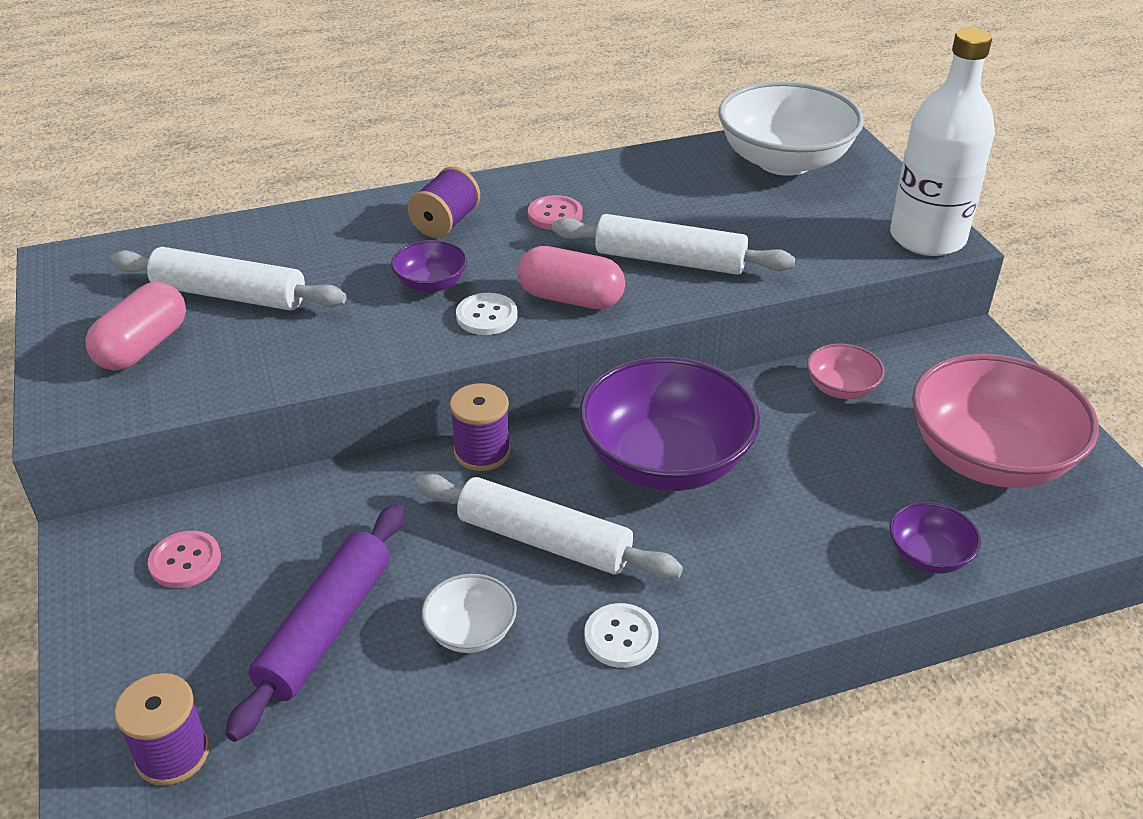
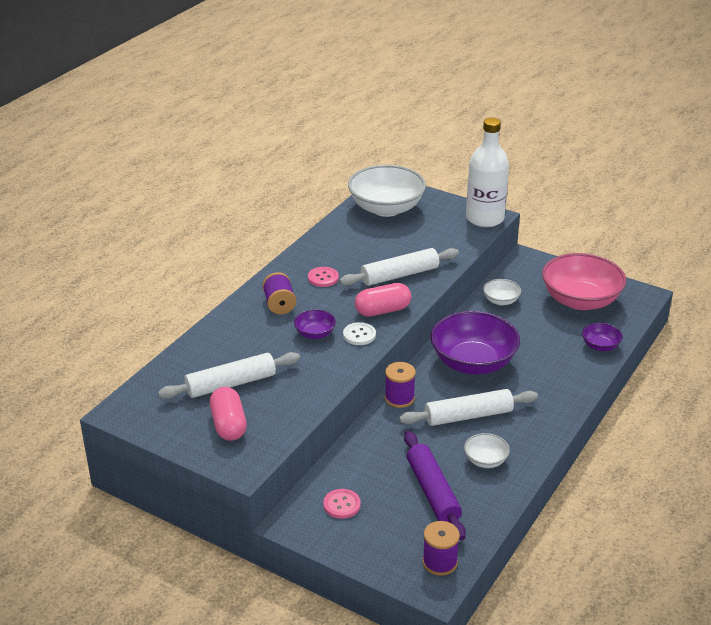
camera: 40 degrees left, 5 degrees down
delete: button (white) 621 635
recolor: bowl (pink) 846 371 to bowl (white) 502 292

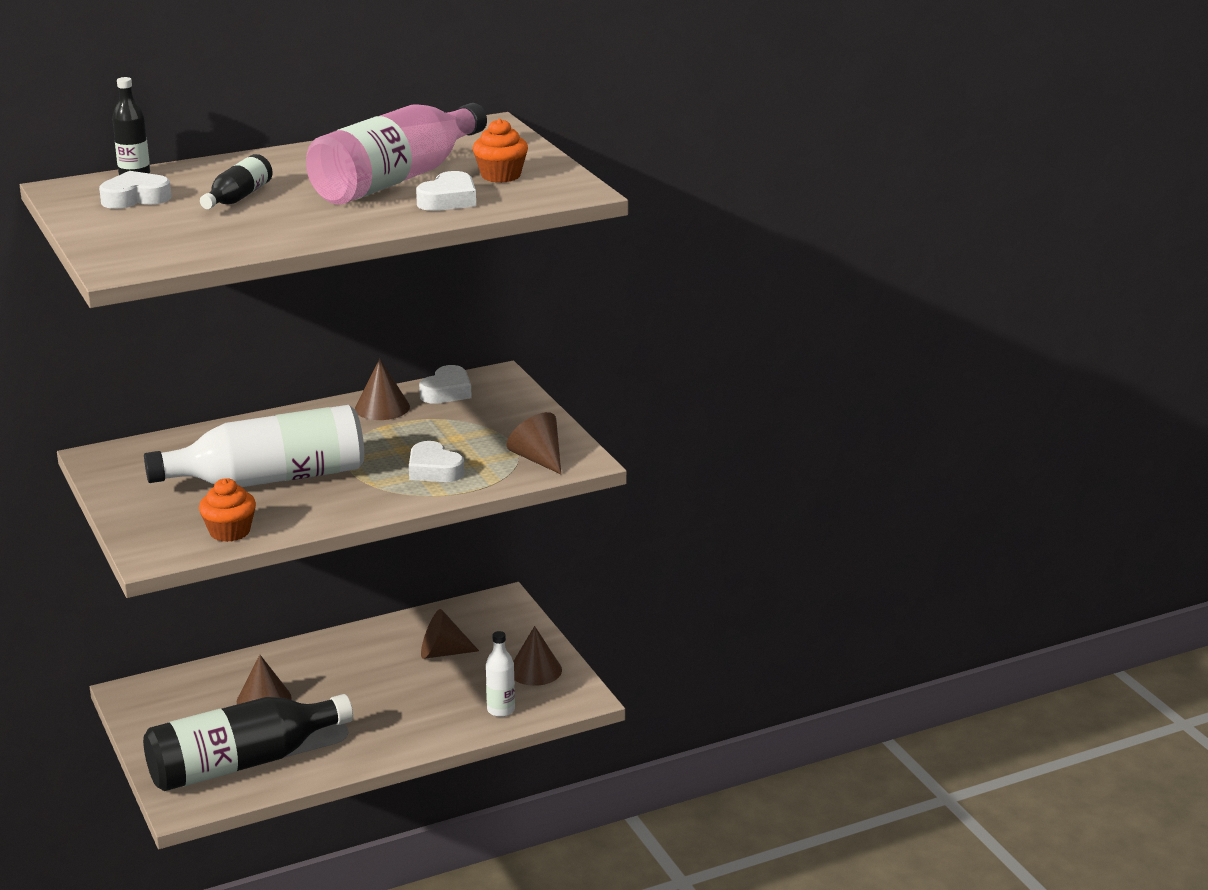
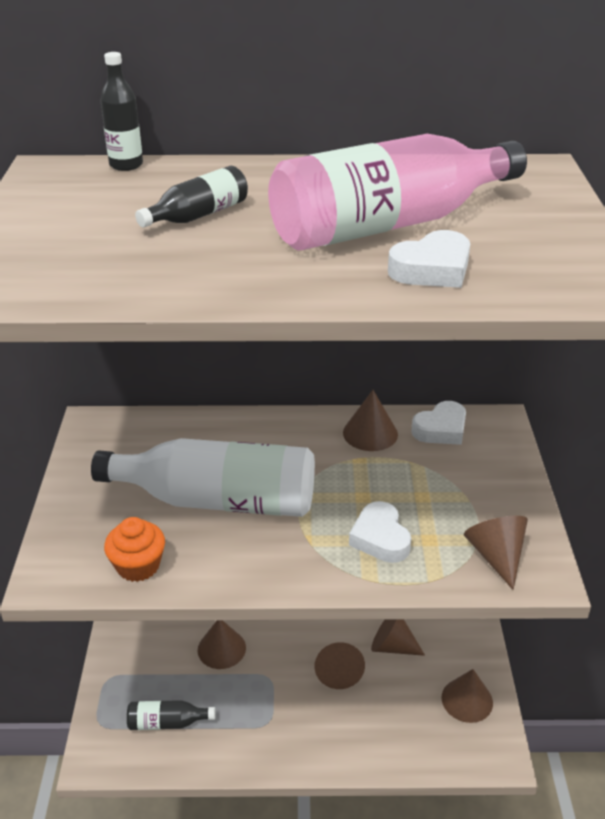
camera: 25 degrees right, 10 degrees up
delete: cupcake (orange) 500 151; heart (white) 135 190; bottle (white) 500 674
insert: cone (brown) 340 665
resize: bottle (black) 248 742 = 171 715 x0.46

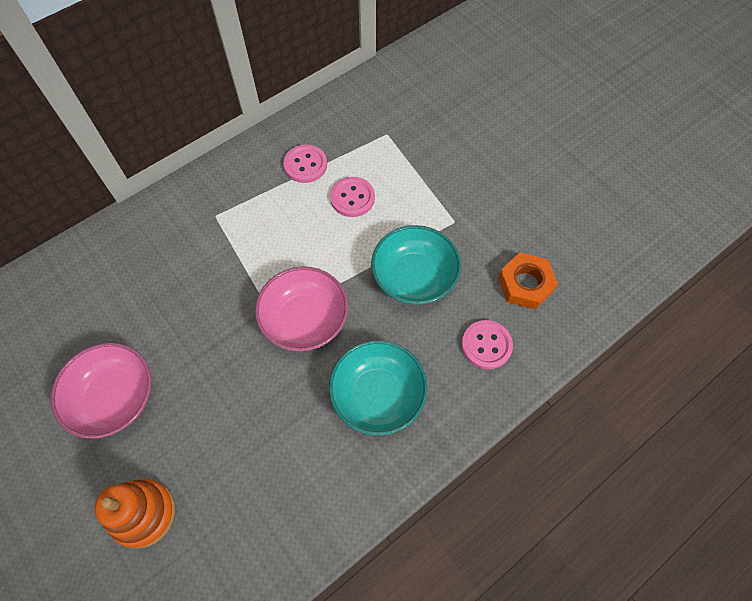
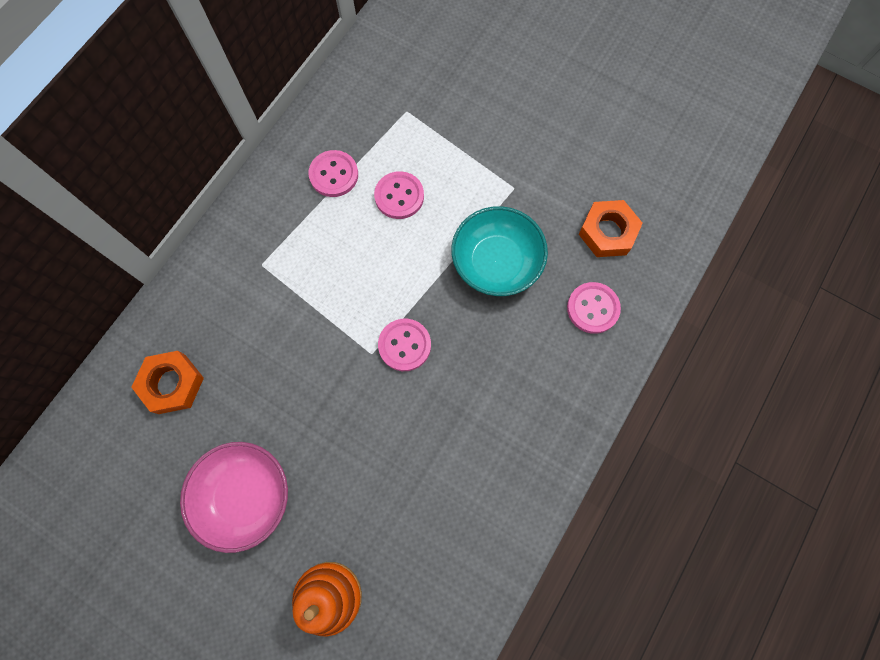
camera: 20 degrees left, 10 degrees up
delete: bowl (turquoise) 378 388
insert: nut (orange) 167 382
replace: bowl (pink) 301 309 to button (pink) 404 345

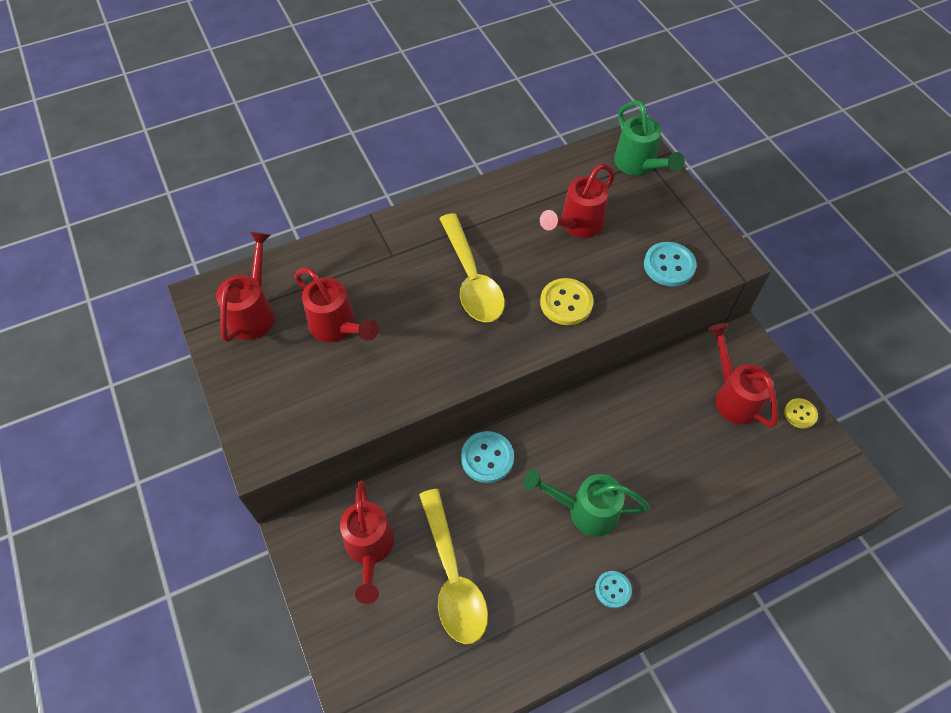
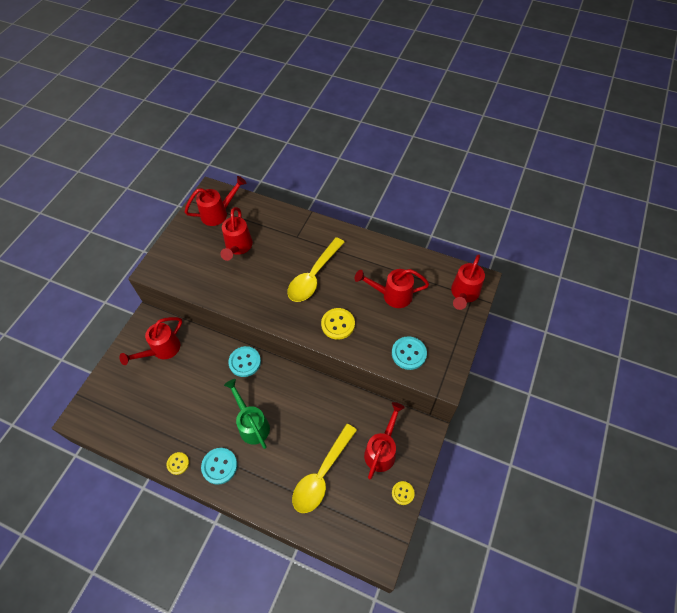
camera: 50 degrees right, 0 degrees up
insert: button (yellow) 178 463
move: spoon (yellow) 453 566 to 324 468
recolor: watering can (green) 649 137 to watering can (red) 468 282
resize: button (turquoise) 613 589 = 219 466 x1.62

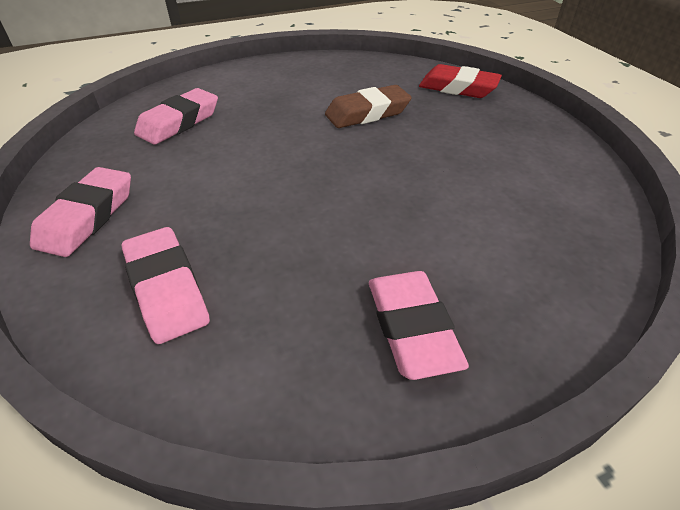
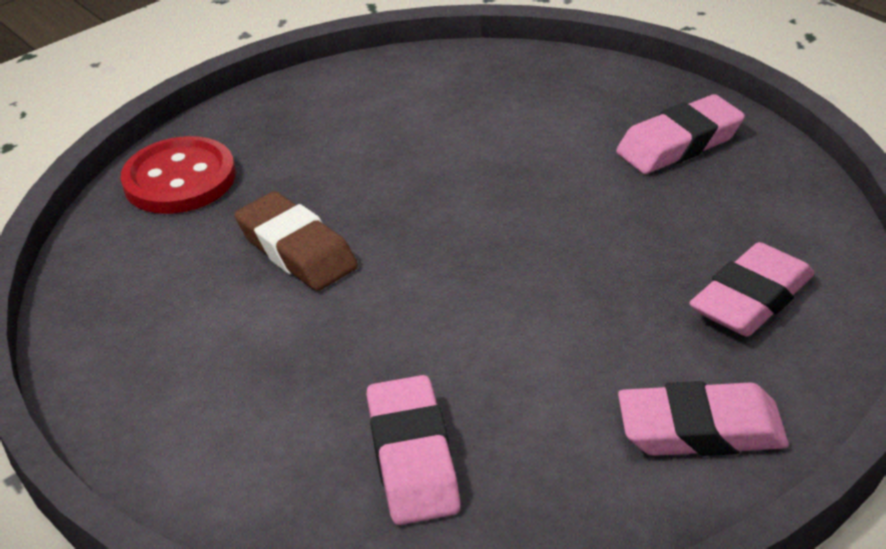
camera: 105 degrees left, 5 degrees down
replace: eraser (red) 460 81 to button (red) 178 175
rotate: eraser (pink) 176 116 = 413 450 60 degrees clockwise

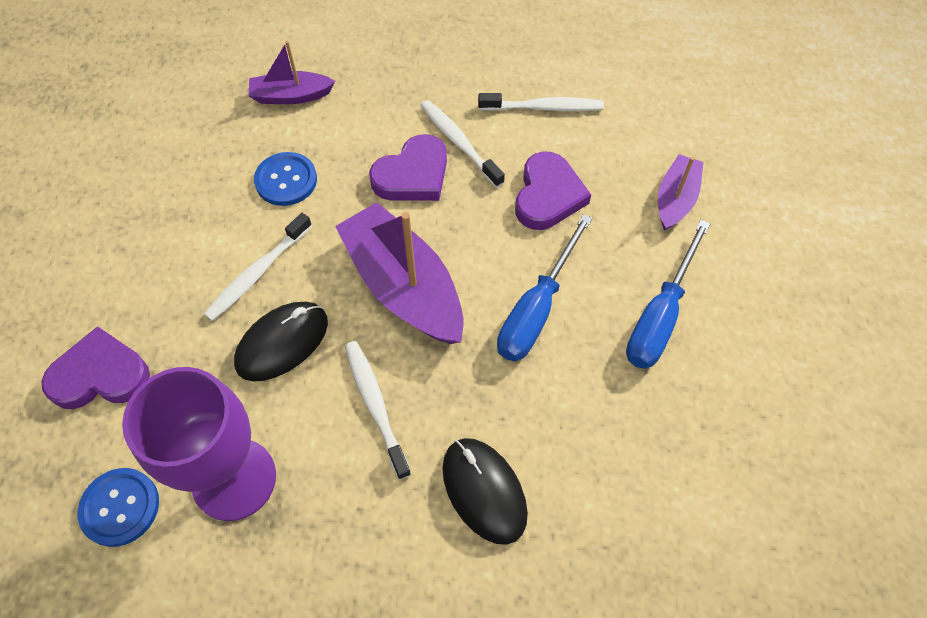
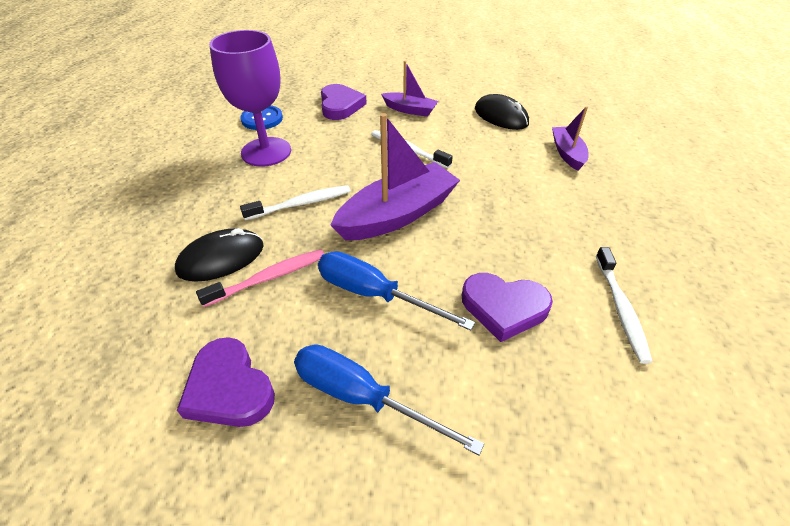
camera: 90 degrees right, 15 degrees down
delete: toothbrush (white) 462 144; button (blue) 285 179
insert: toothbrush (pink) 260 278
move: heart (purple) 408 167 to 226 382; boat (purple) 681 192 to 409 89; mouse (black) 281 342 to 502 112

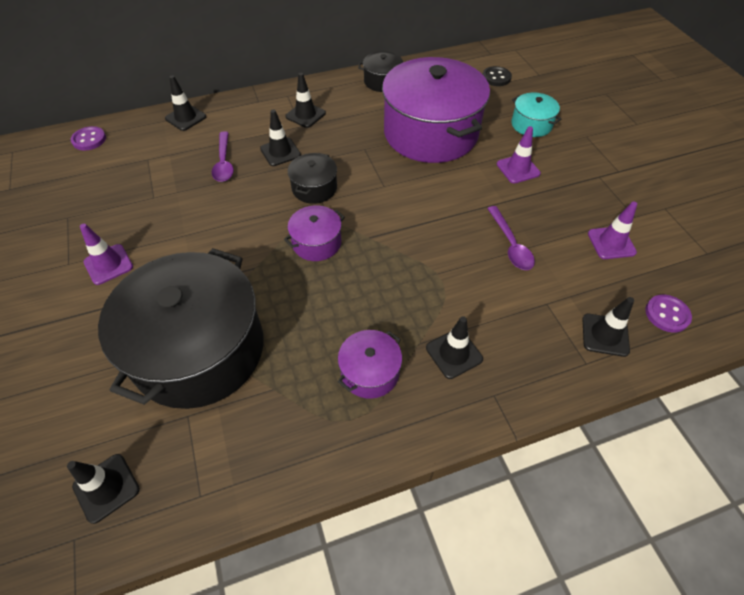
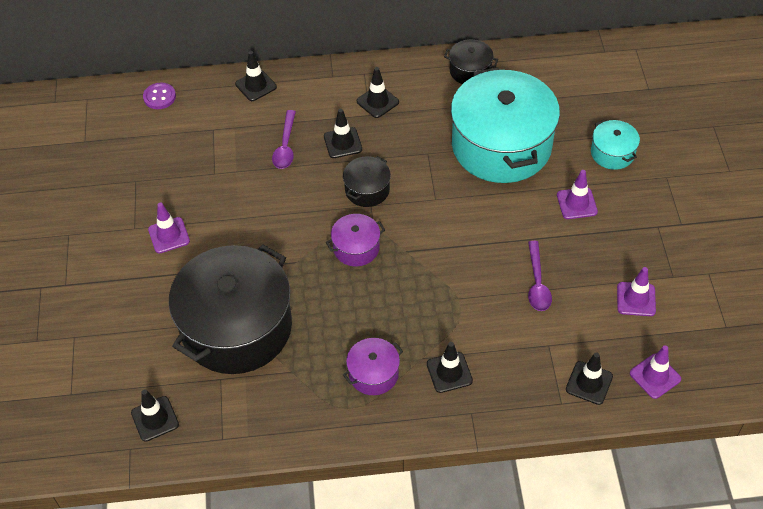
camera: 15 degrees right, 0 degrees up
delete: button (black) 497 76
replace: button (purple) 668 314 to traffic cone (purple) 655 372
recolor: pot (purple) 436 110 to pot (turquoise) 505 125

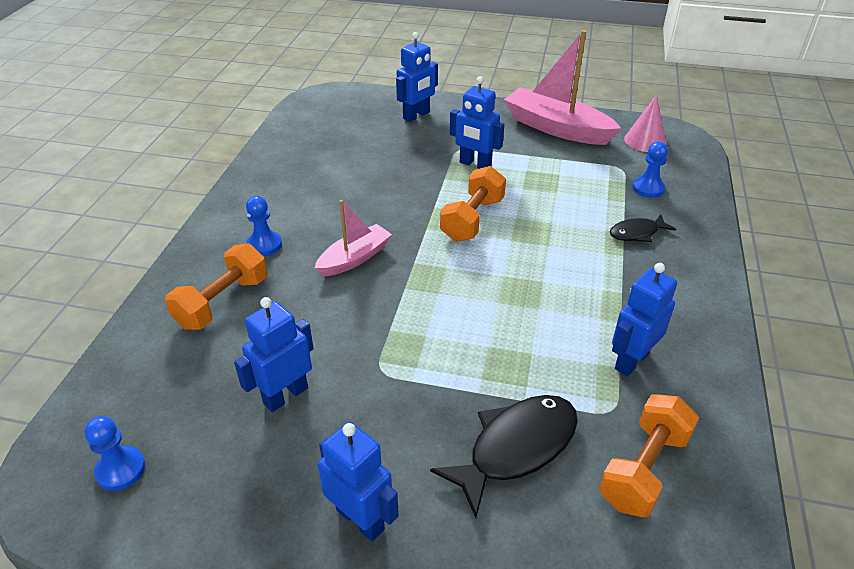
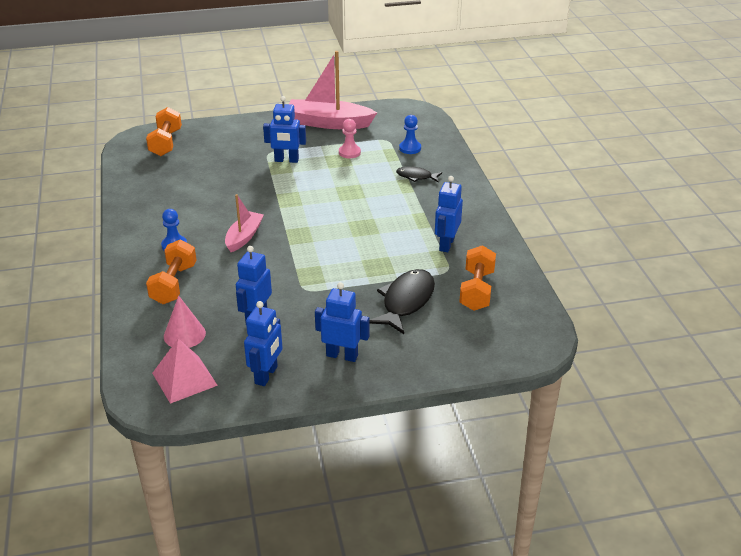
camera: 25 degrees left, 5 degrees down
insert: pawn (pink) 350 138
move: robot (blue) 417 77 to 263 343; cone (pink) 645 123 to 185 322; dumbbell (orange) 473 204 to 164 131
replace: pawn (blue) 114 453 to pyramid (pink) 185 371
rotate: fish (black) 643 228 = 419 174 60 degrees clockwise

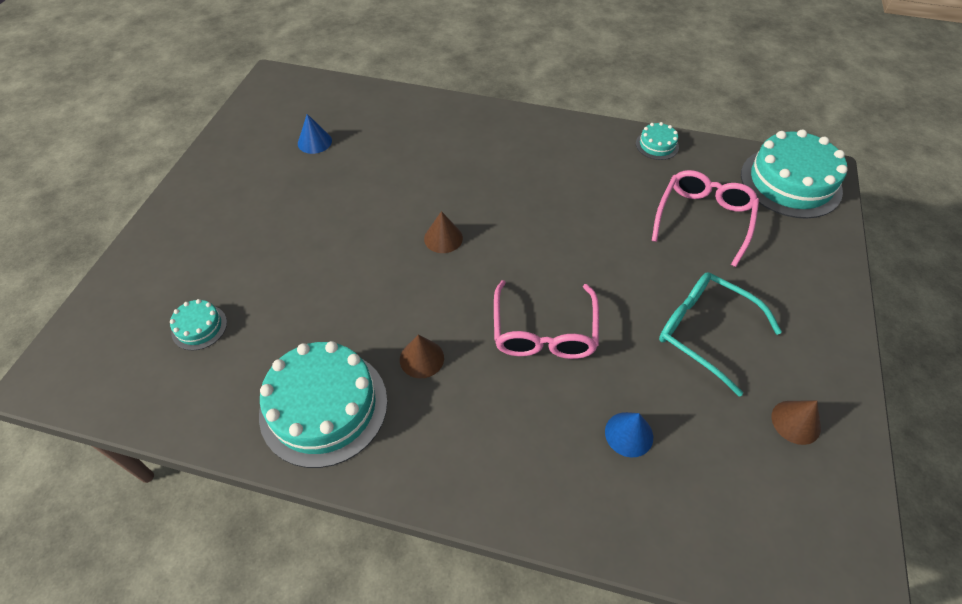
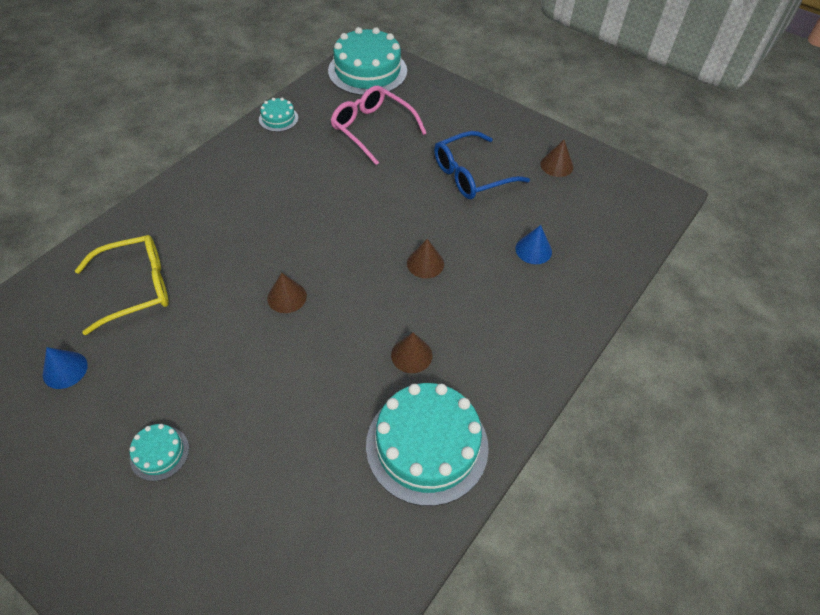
camera: 70 degrees left, 0 degrees up
insert: glasses (yellow) 122 285
move: cake (turquoise) 198 324 to 159 452
replace: glasses (pink) 546 319 to cone (brown) 425 258
recolor: glasses (turquoise) 720 334 to glasses (blue) 482 165

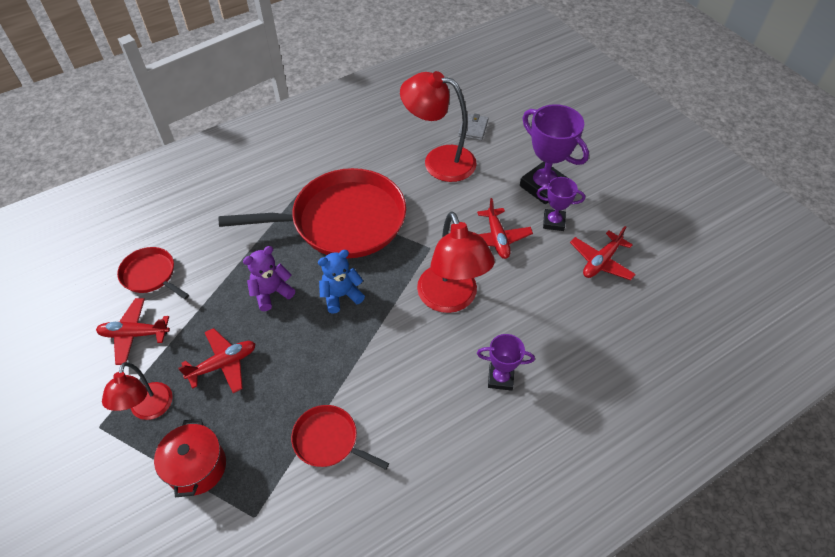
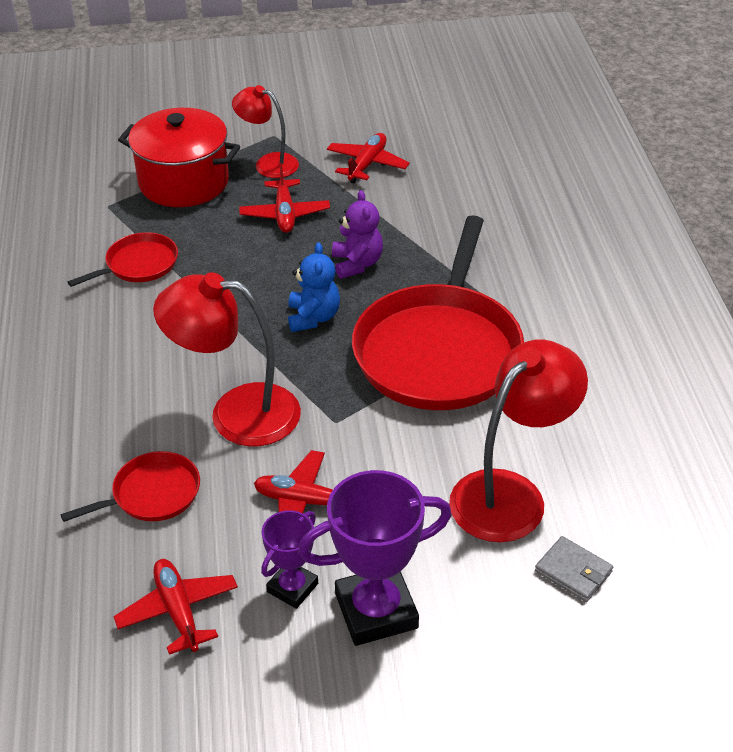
camera: 115 degrees right, 10 degrees down
delete: trophy (purple) 506 362
move: pan (red) 153 273 to 130 486
resize: pot (red) 190 458 = 179 157 x1.54

